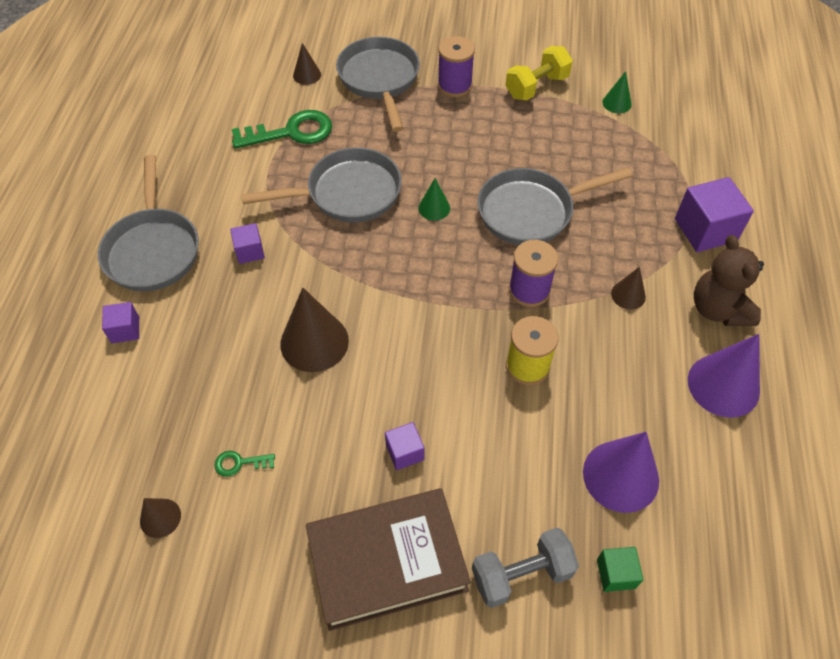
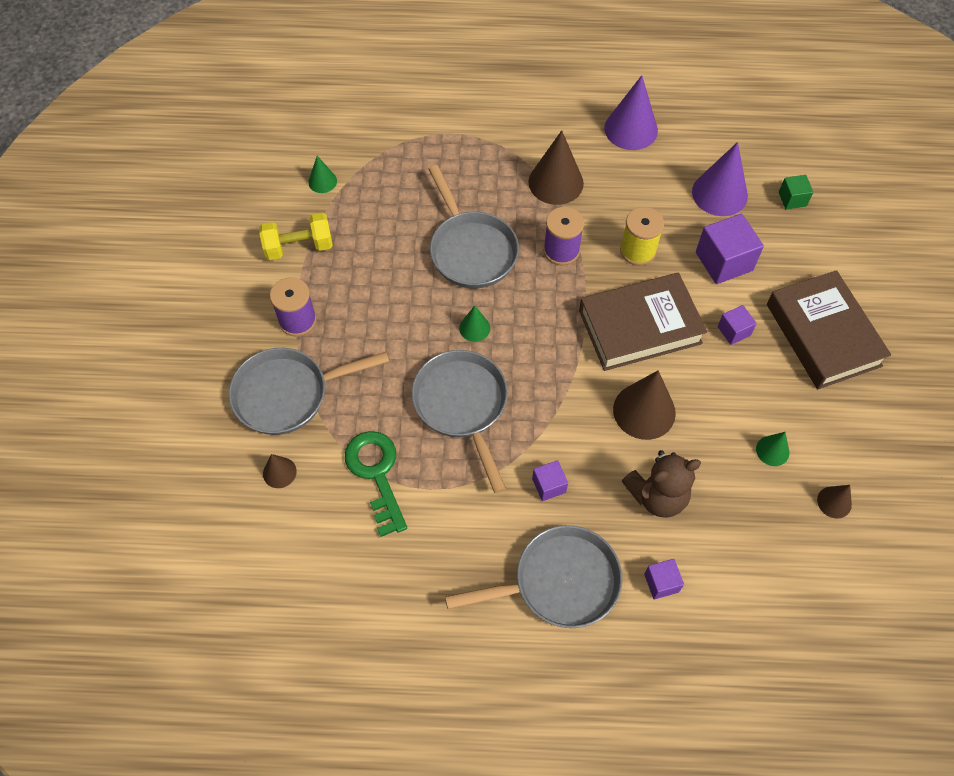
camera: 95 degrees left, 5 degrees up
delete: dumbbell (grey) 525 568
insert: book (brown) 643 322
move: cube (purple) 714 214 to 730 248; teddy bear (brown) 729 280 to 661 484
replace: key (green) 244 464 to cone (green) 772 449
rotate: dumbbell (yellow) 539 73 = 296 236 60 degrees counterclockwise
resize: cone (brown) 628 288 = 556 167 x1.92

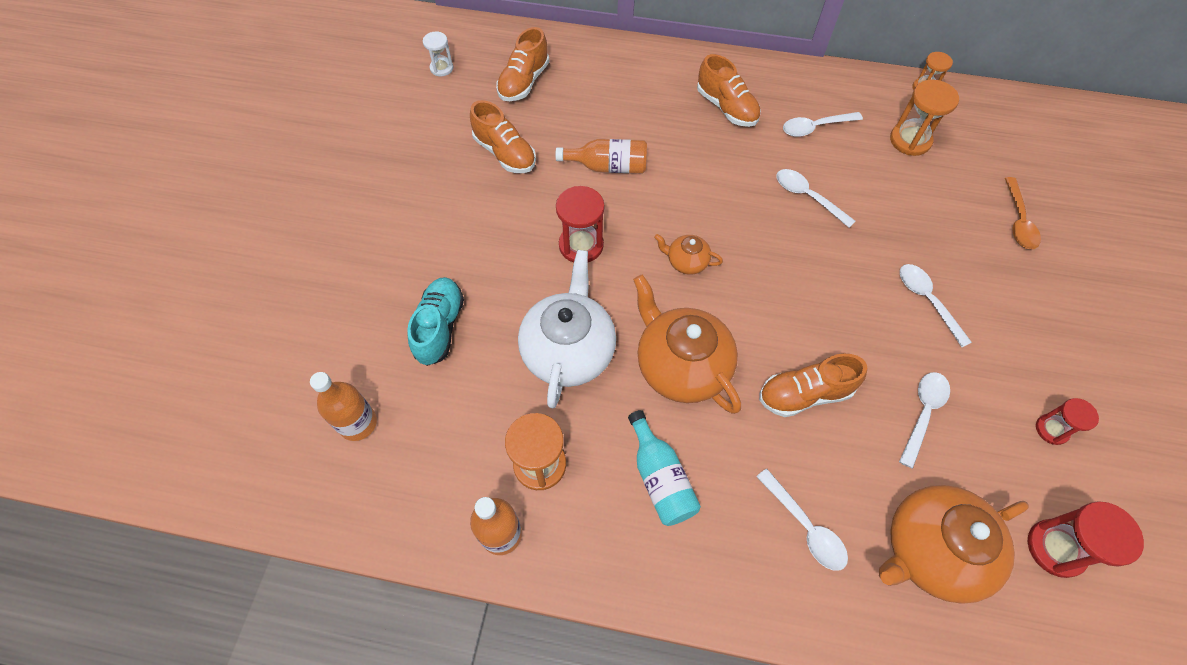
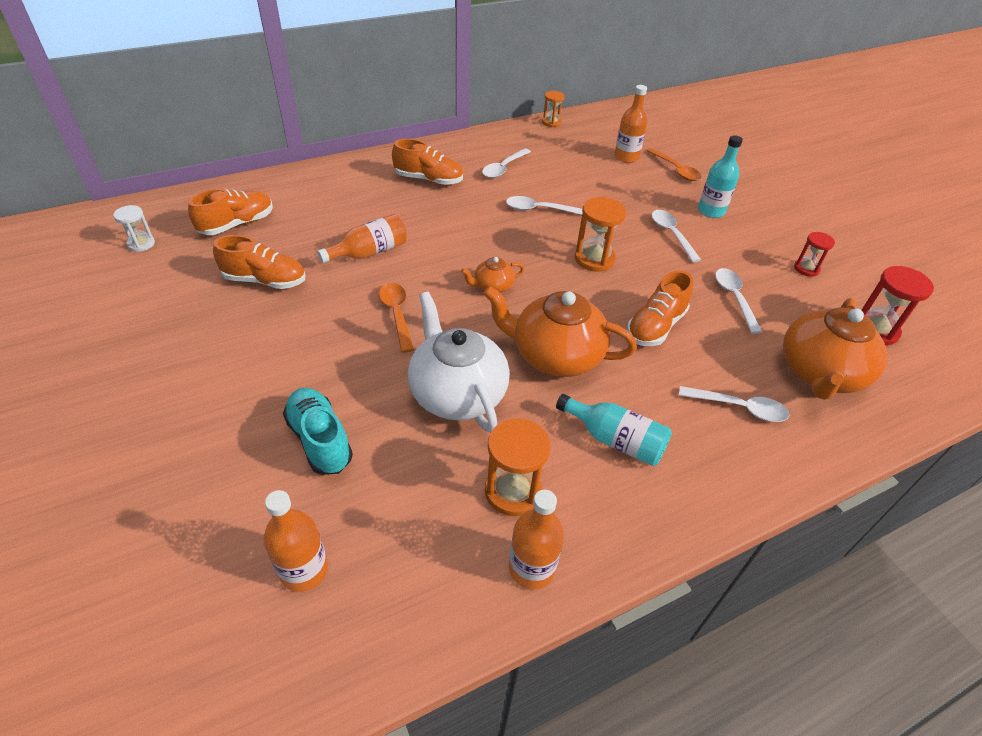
camera: 40 degrees left, 15 degrees down
insert: bottle (orange) 631 124; bottle (turquoise) 720 176
move: hourglass (orange) 924 118 to 600 234
replace: hourglass (red) 580 224 to spoon (orange) 396 318
rotate: shoe (orange) 522 64 = 230 211 120 degrees counterclockwise; spoon (white) 936 305 = 676 236 45 degrees clockwise

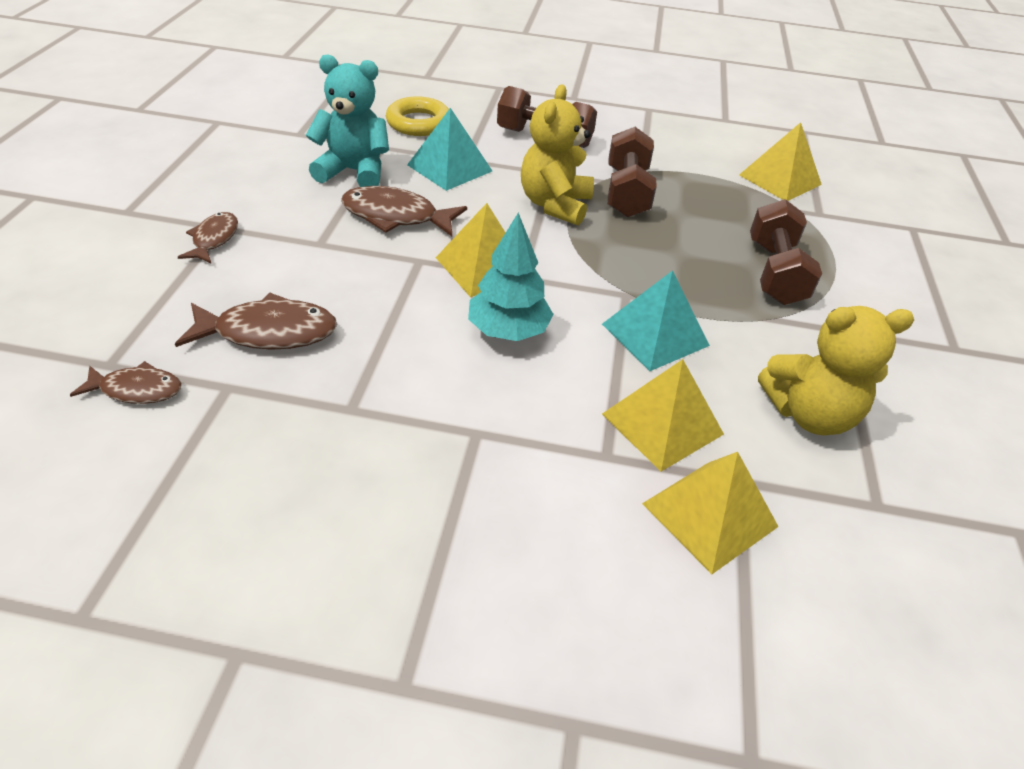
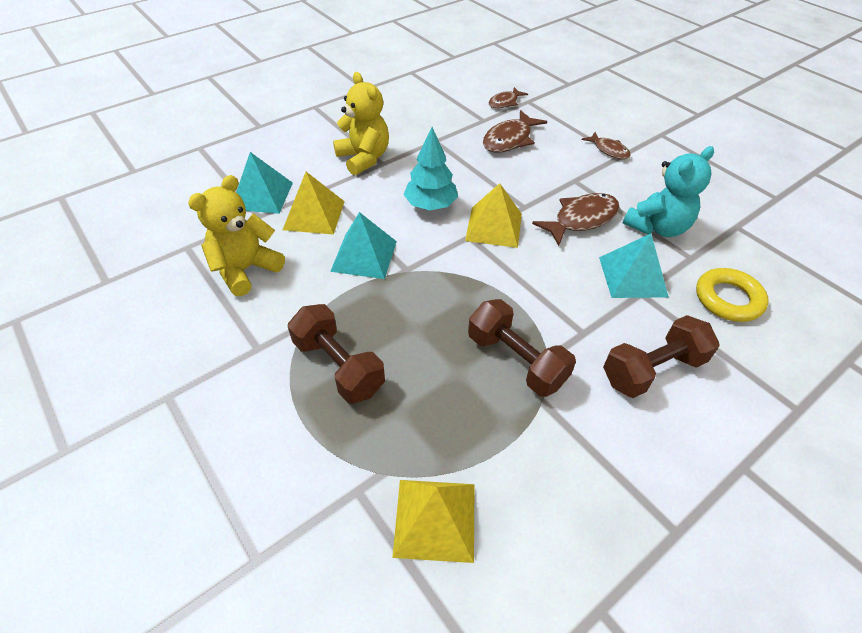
camera: 135 degrees right, 5 degrees up
move: teddy bear (yellow) 557 155 to 361 123
recolor: pyramid (yellow) 710 513 to pyramid (turquoise) 264 183

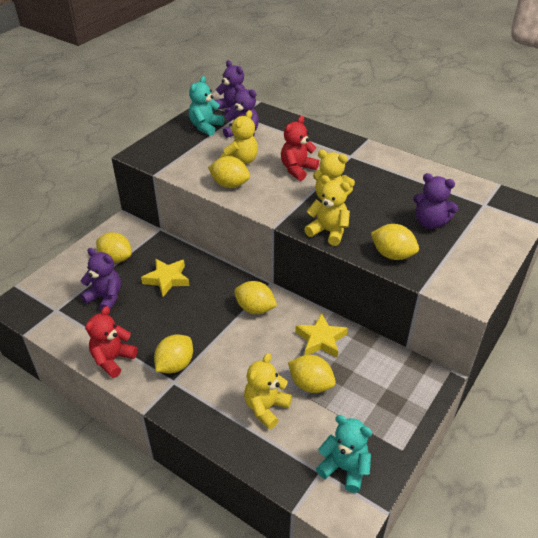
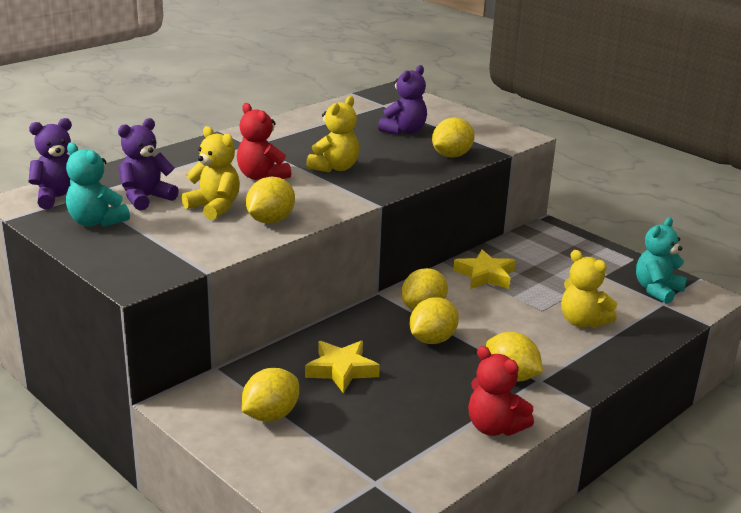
camera: 80 degrees left, 15 degrees down
delete: teddy bear (yellow) 327 210; teddy bear (purple) 100 279
move: lemon (yellow) 312 374 to 434 320

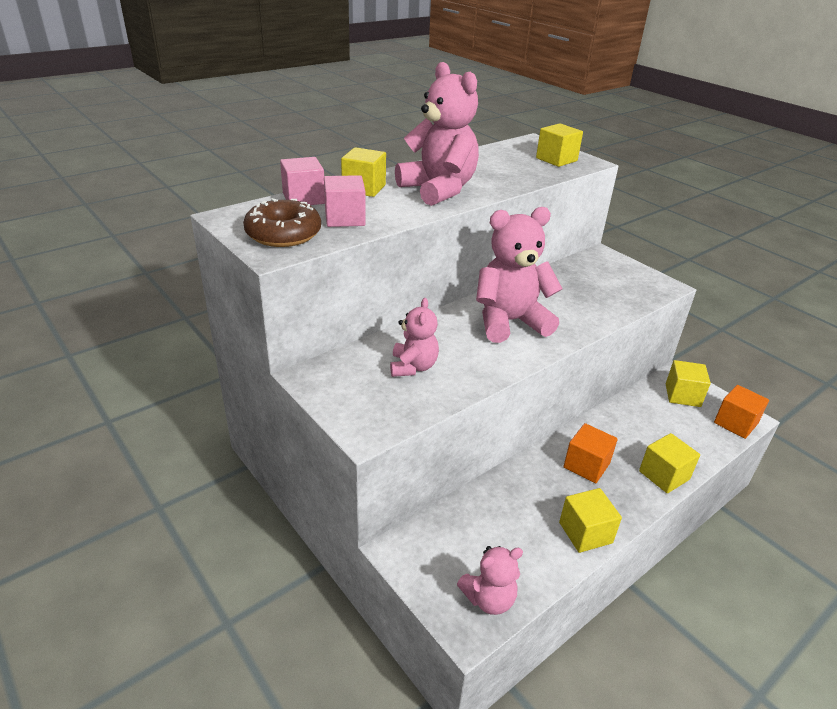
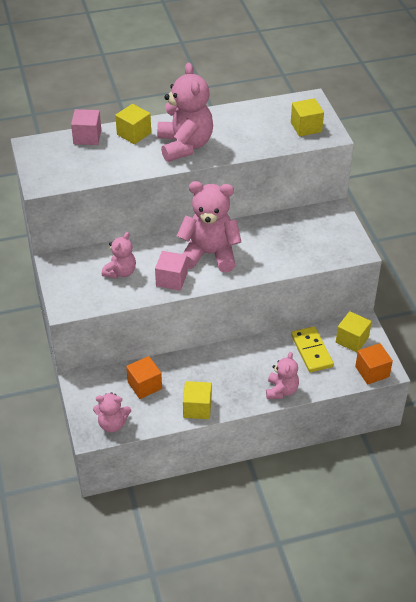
camera: 25 degrees right, 10 degrees up
delete: donut (brown) 282 222
insert: domino (yellow) 312 349
move: cube (pink) 345 201 to 171 271; cube (orange) 590 453 to 144 377
replace: cube (yellow) 669 463 to teddy bear (pink) 282 375

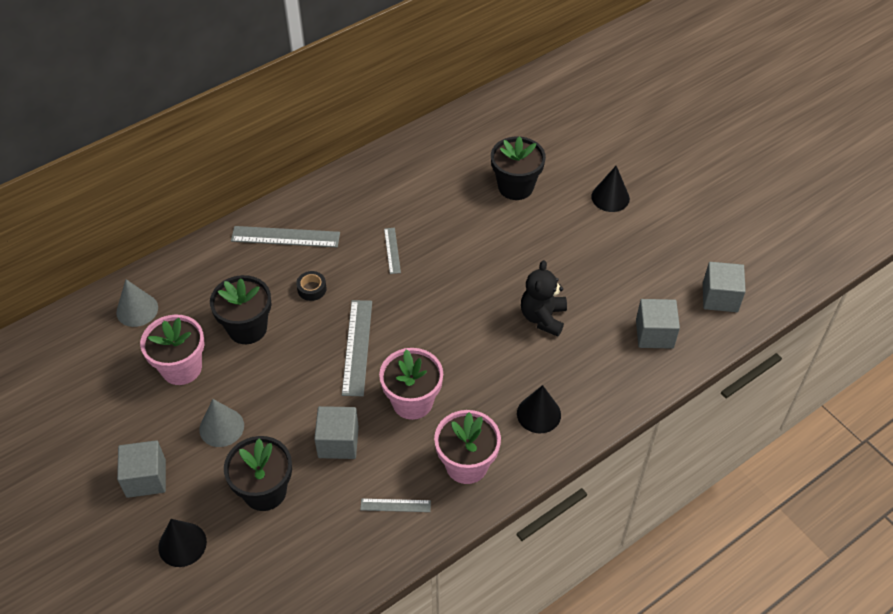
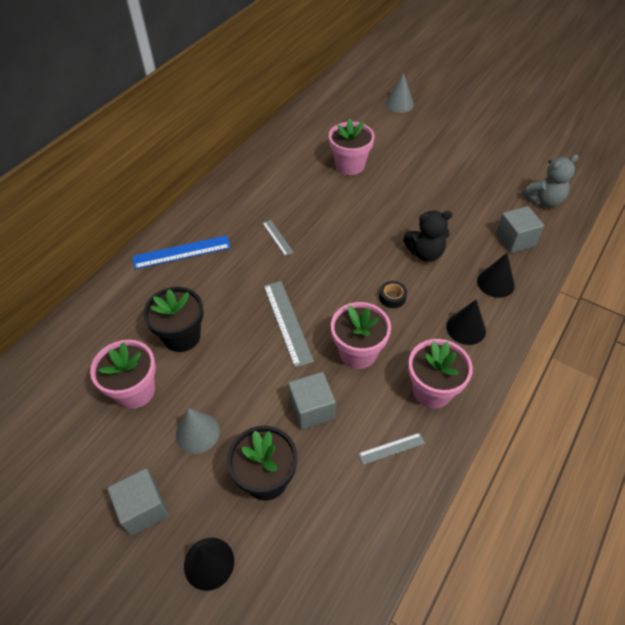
camera: 20 degrees left, 0 degrees up
move: cone (black) 610 189 to 496 275; tape (black) 311 286 to 393 294; cone (grey) 137 303 to 400 93
replace: cube (grey) 724 287 to teddy bear (grey) 550 181
recolor: flower pot (black) 518 168 to flower pot (pink) 352 146; ruler (grey) 285 237 to ruler (blue) 181 252
rotate: teddy bear (black) 544 298 = 427 236 90 degrees counterclockwise

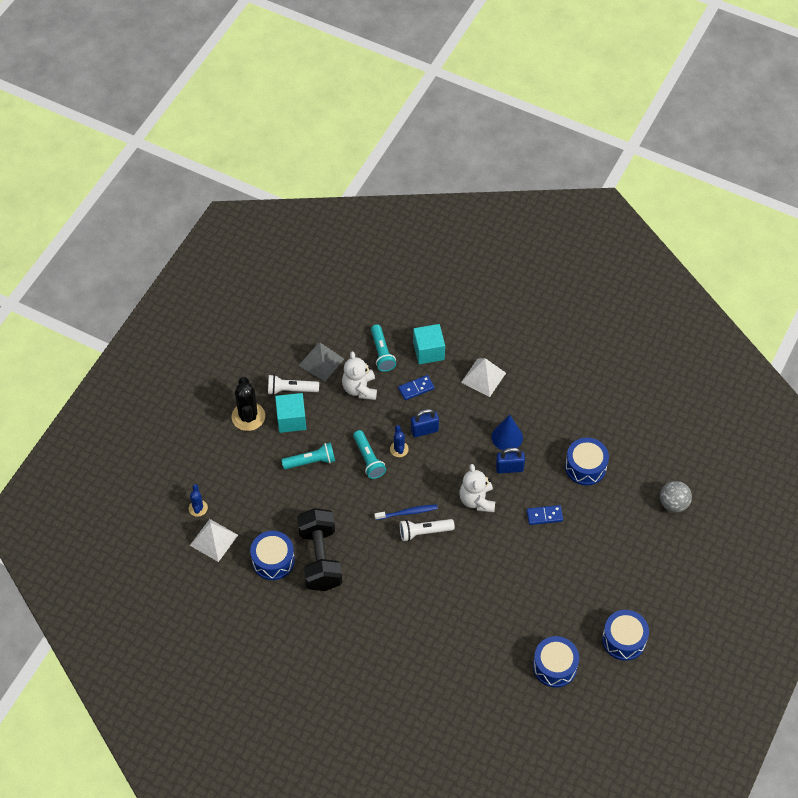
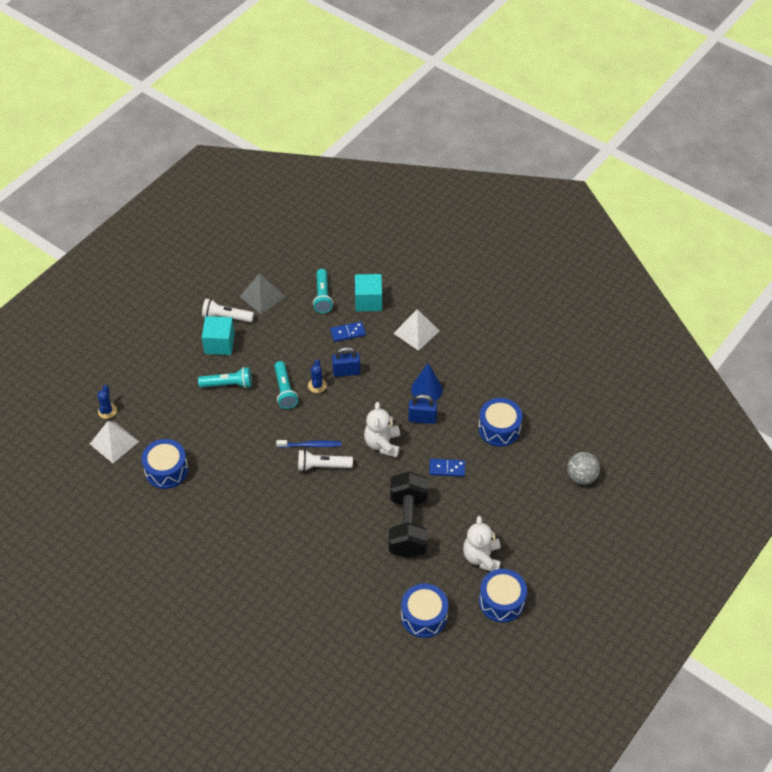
camera: 10 degrees right, 5 degrees down
delete: cactus (black) 248 404
move: teddy bear (white) 359 375 to 482 543; dumbbell (black) 319 549 to 408 515

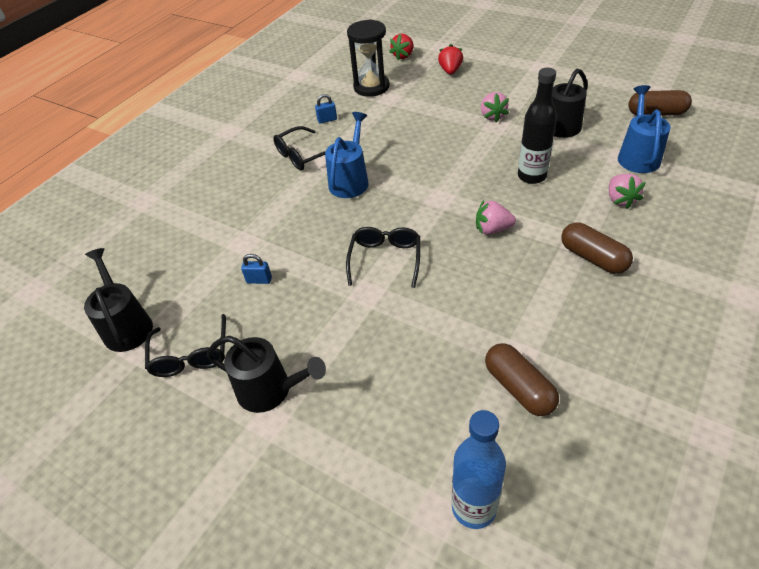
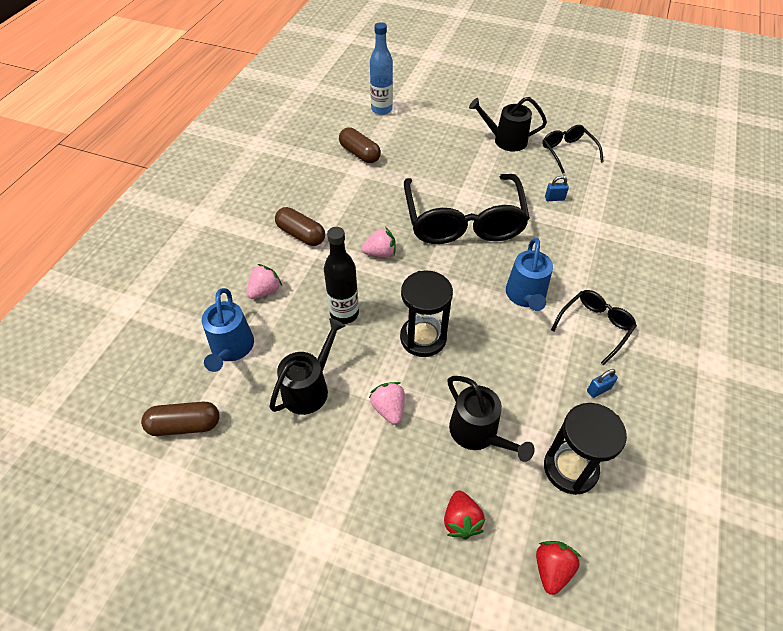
camera: 165 degrees right, 5 degrees up
insert: hourglass (black) 426 313
move: watering can (black) 118 300 to 491 419
rotate: strawberry (pink) 627 191 = 264 281 60 degrees clockwise
resize: glasses (black) 383 257 = 467 209 x2.04

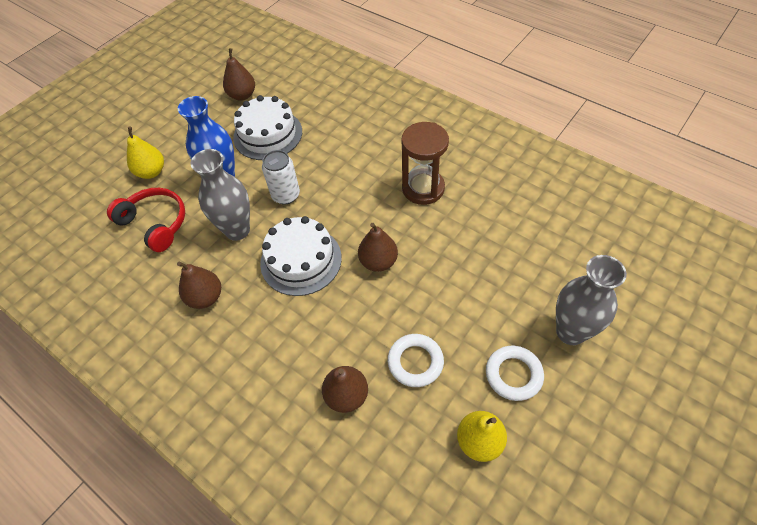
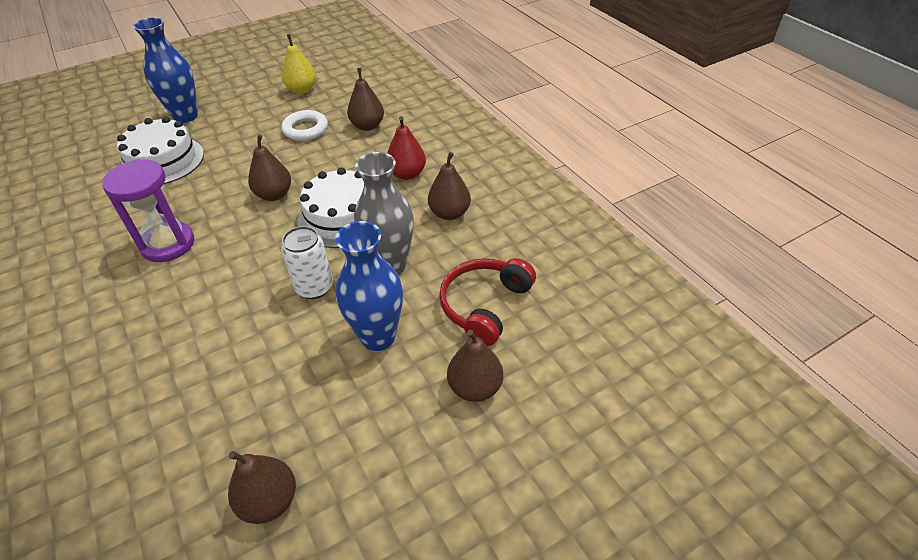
camera: 160 degrees left, 10 degrees down
delete: ring (white) 515 373
insert: pear (red) 406 148
move: cake (white) 267 127 to 160 150
recolor: hourglass (brown) 425 163 to hourglass (purple) 148 210; pear (yellow) 145 153 to pear (brown) 475 366; vase (grey) 591 300 to vase (blue) 165 70
rotate: headphones (red) 146 220 = 487 302 60 degrees clockwise

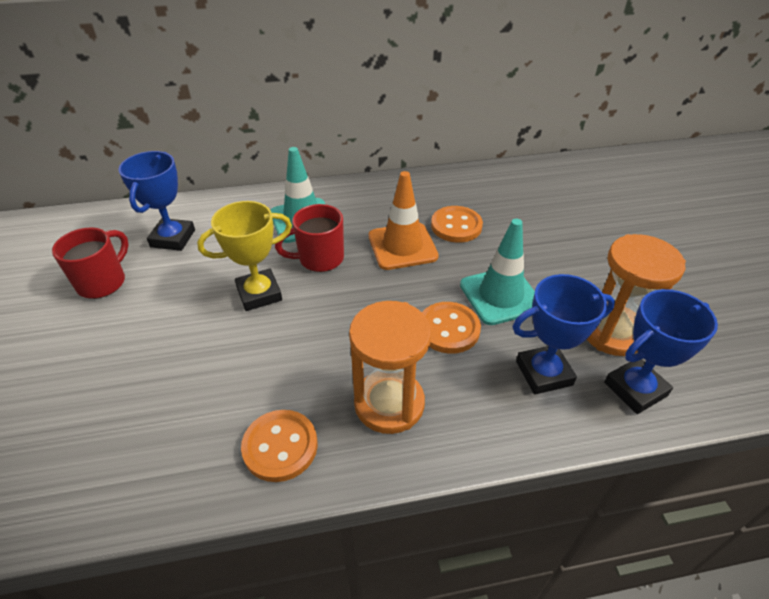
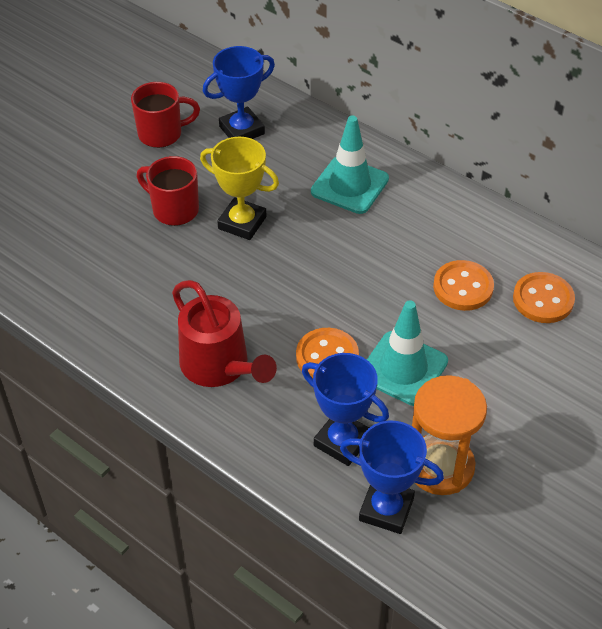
camera: 50 degrees right, 5 degrees up
delete: traffic cone (orange) 404 220
move: mug (red) 309 238 to 168 191; button (orange) 279 446 to 544 297
replace: hourglass (orange) 390 367 to watering can (red) 224 333

